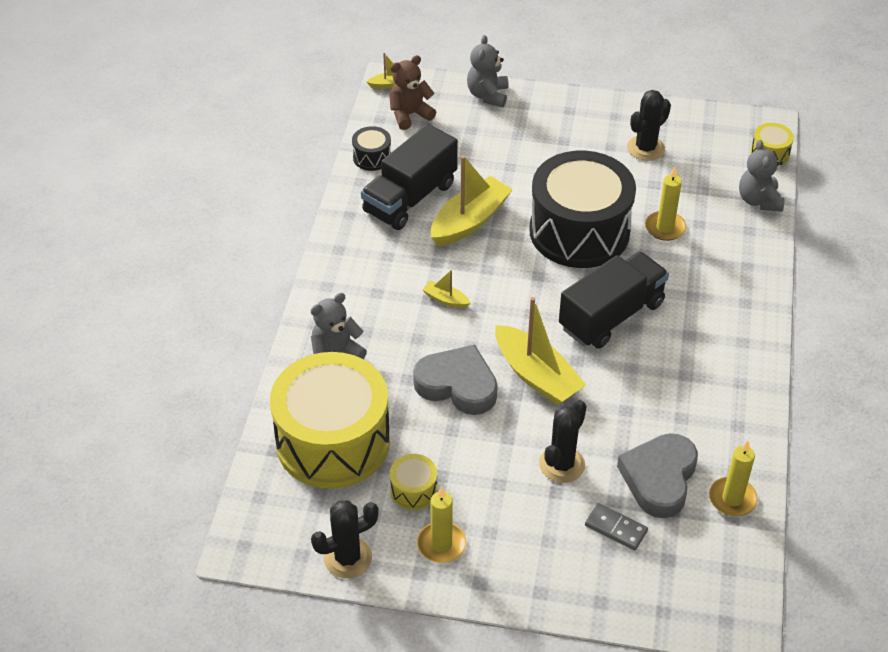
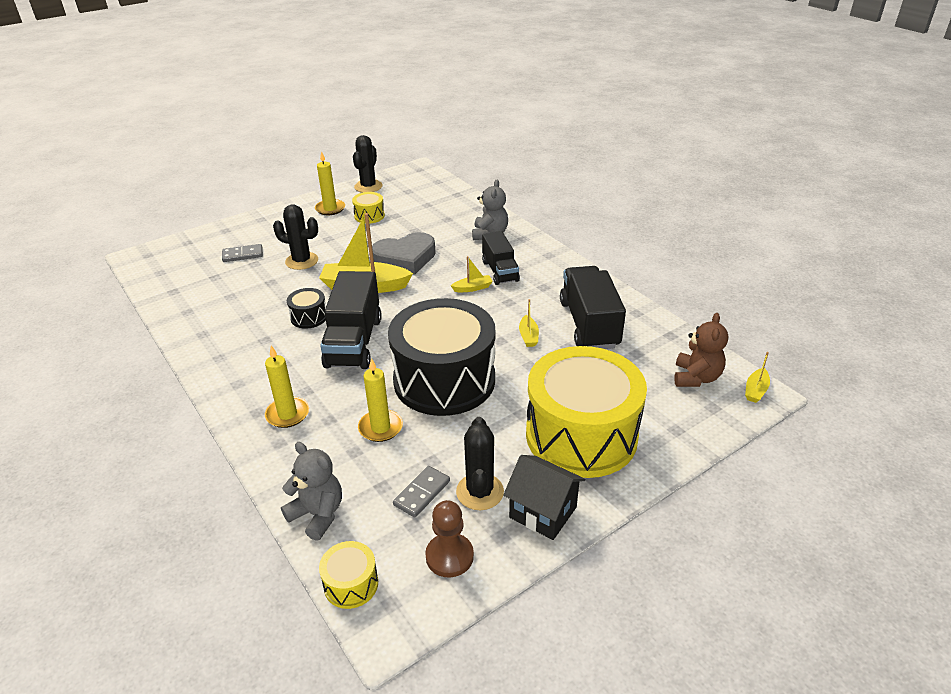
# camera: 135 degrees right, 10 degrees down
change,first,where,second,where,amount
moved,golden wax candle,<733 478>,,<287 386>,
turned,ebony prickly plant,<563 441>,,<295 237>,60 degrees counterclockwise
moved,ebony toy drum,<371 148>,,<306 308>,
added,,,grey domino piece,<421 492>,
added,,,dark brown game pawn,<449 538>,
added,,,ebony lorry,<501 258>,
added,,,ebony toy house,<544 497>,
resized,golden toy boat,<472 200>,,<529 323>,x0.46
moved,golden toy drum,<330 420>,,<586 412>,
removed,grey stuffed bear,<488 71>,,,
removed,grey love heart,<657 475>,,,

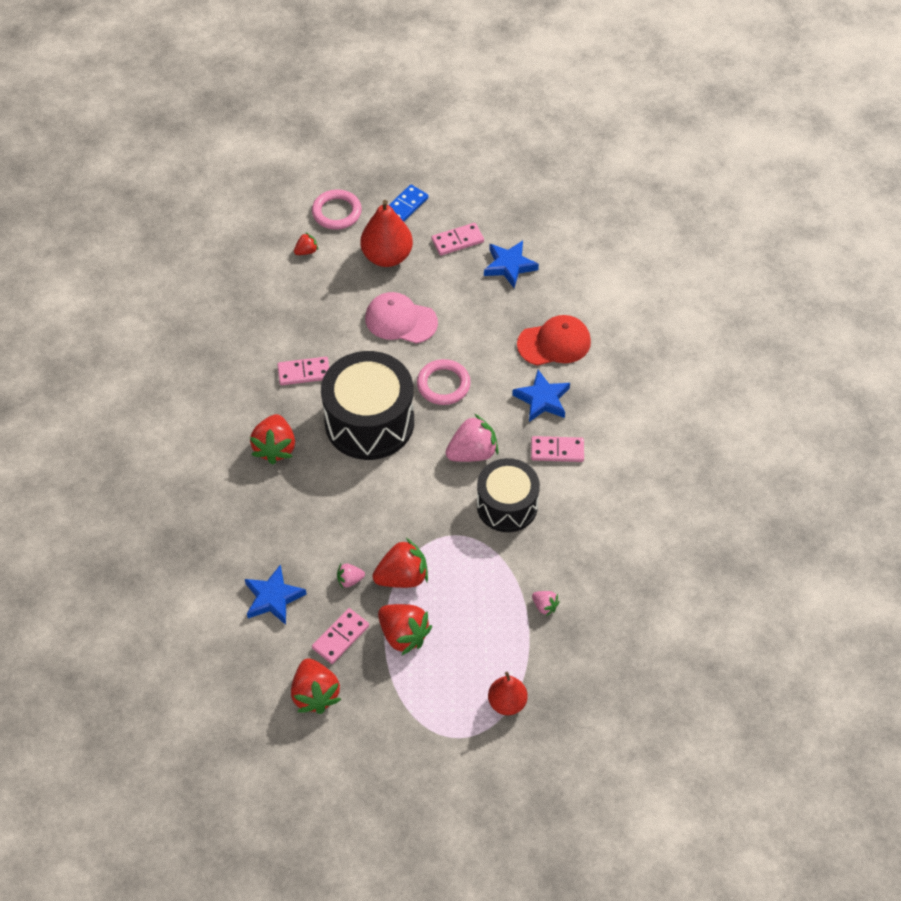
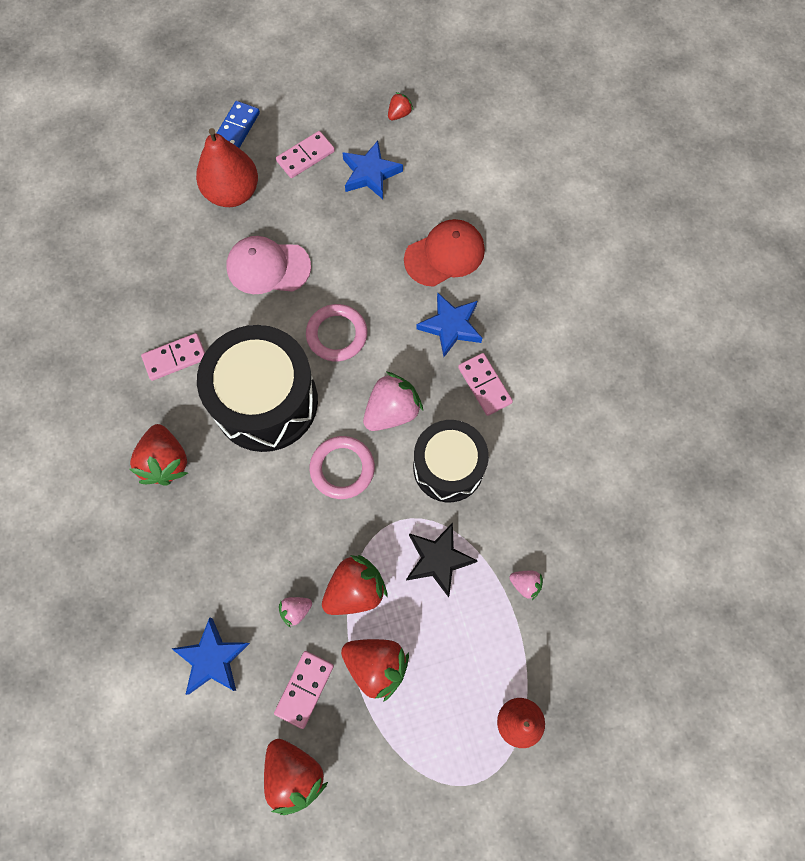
# camera: 15 degrees left, 15 degrees up
change,first,where,second,where,amount
moved,rose-pink torus,<337 209>,,<342 467>,
moved,scarlet toy strawberry,<306 243>,,<400 106>,
added,,,ebony star shape,<442 560>,
turned,rose-pink domino piece,<557 449>,,<485 384>,75 degrees clockwise

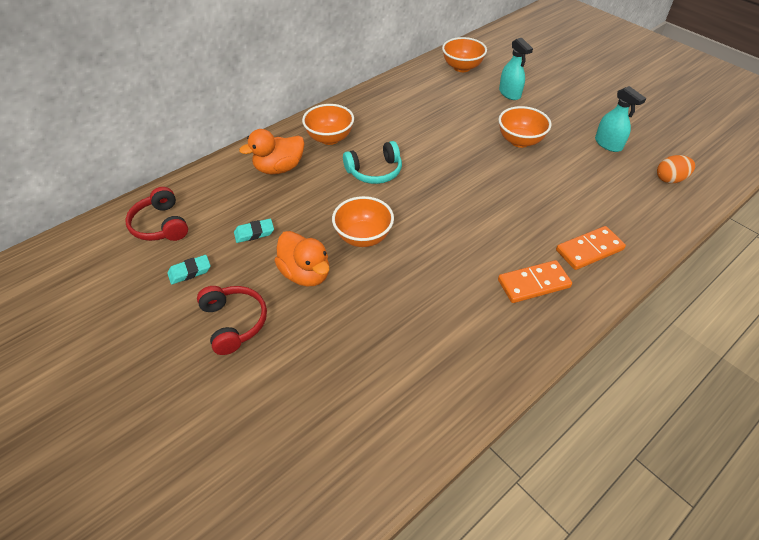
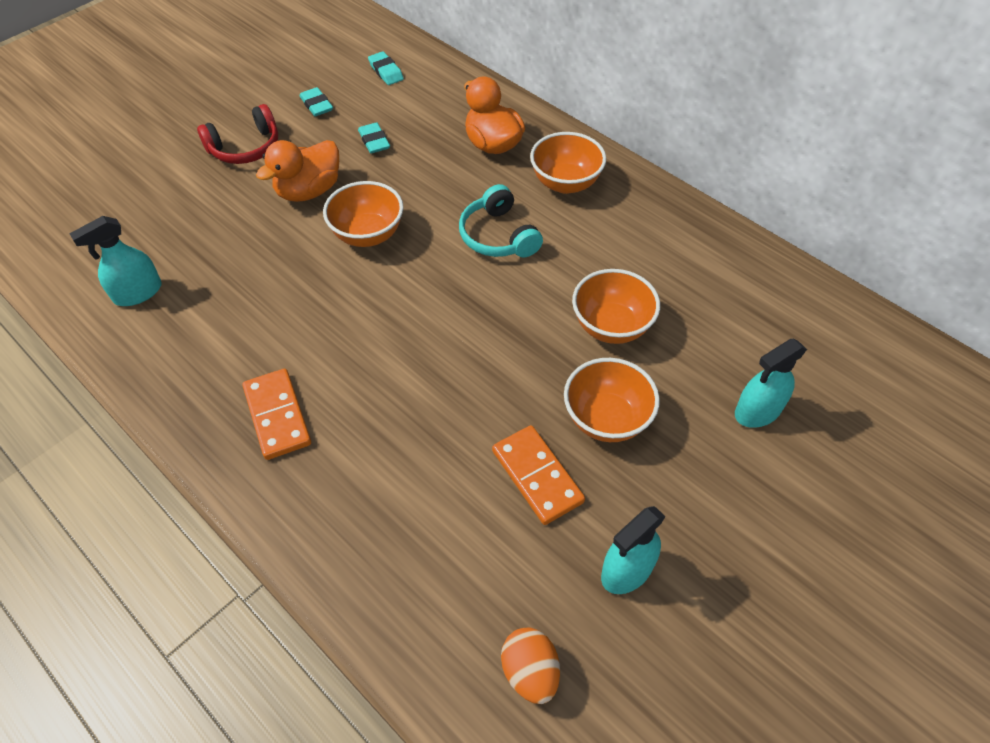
# camera: 85 degrees right, 5 degrees up
change,first,where,second,where,amount
added,,,aqua spray bottle,<115 261>,
replaced,scarlet over-ear headphones,<156 214>,aqua gum eraser,<386 68>,
moved,orange domino piece,<591 248>,,<538 475>,
moved,orange bowl,<464 54>,,<616 306>,

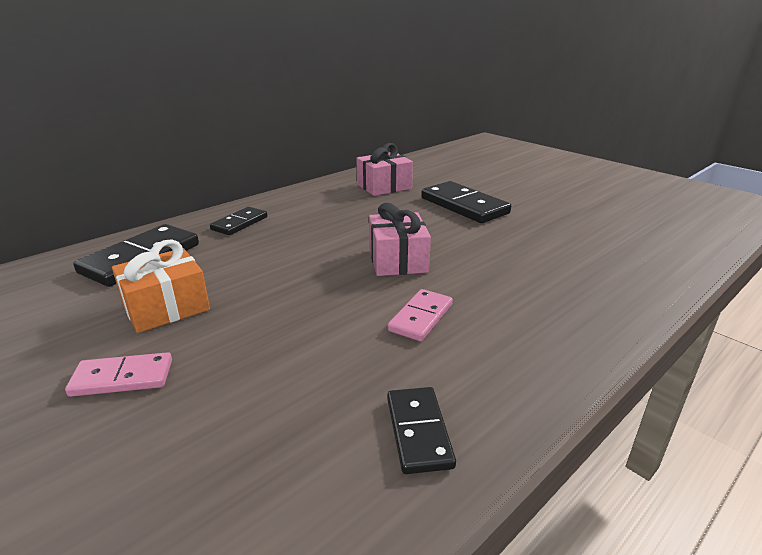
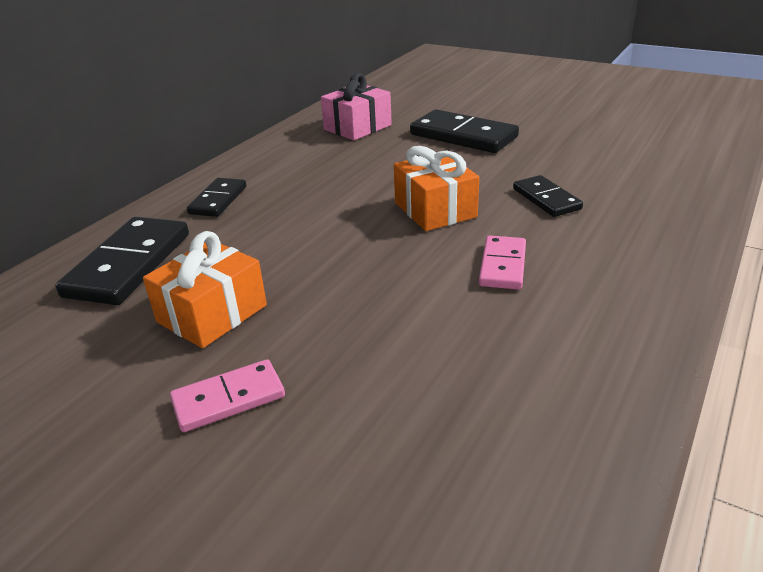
# camera: 15 degrees left, 5 degrees up
change,first,where,second,where,amount
recoloured,rose-pink present,<400 239>,orange present,<436 188>,
moved,ebony domino piece,<421 430>,,<548 196>,

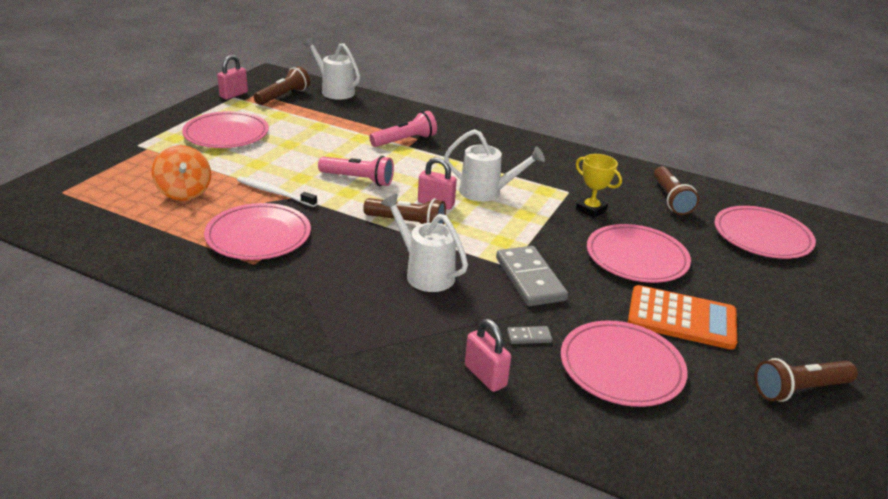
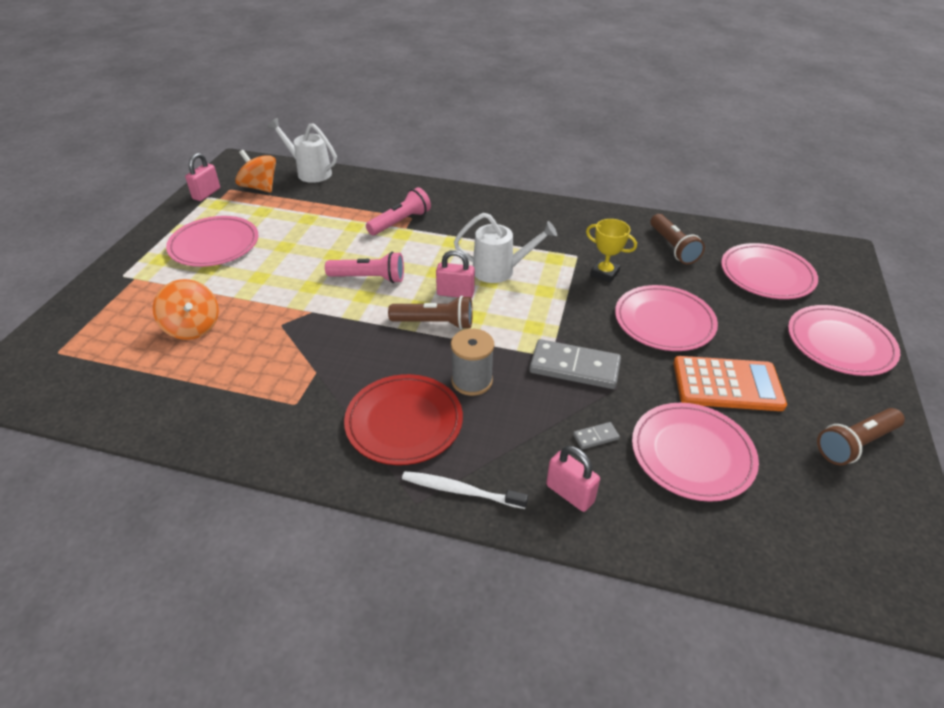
# camera: 10 degrees left, 10 degrees up
change,first,where,second,where,amount
replaced,dark brown pocket torch,<282 85>,orange toy top,<255 171>,
added,,,scarlet flat dish,<403 419>,
moved,pure white dental brush,<277 192>,,<465 490>,
replaced,pure white sprinkling can,<424 243>,grey bobbin,<472 362>,
turned,grey domino piece,<532 276>,,<575 364>,45 degrees counterclockwise
moved,rose-pink flat dish,<257 231>,,<844 340>,

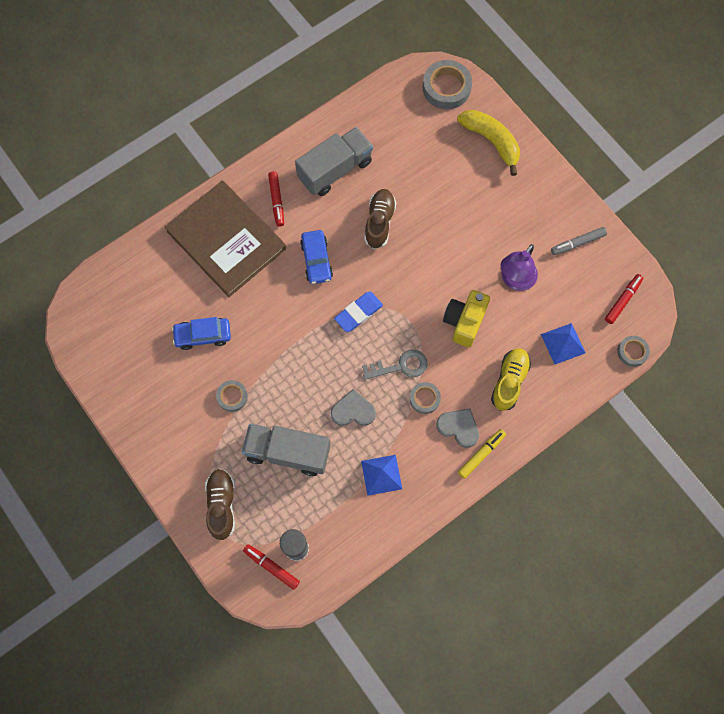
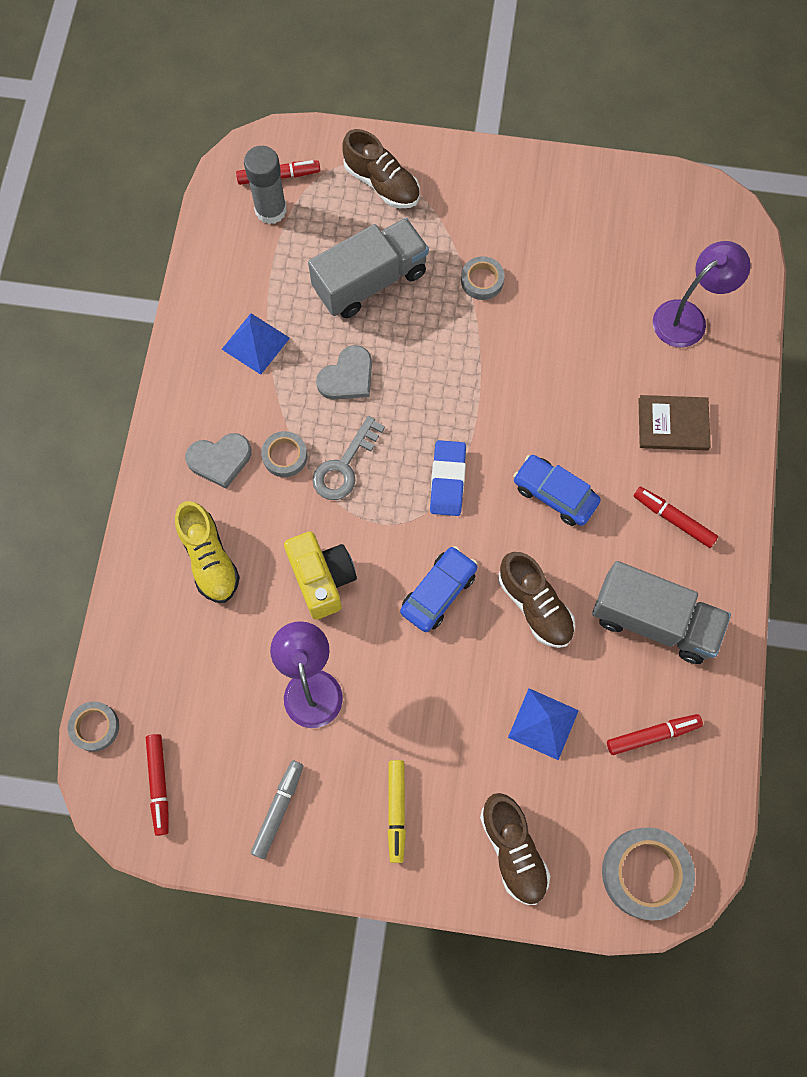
# camera: 135 degrees right, 0 degrees up
change,first,where,second,where,amount
moved,golden marker pen,<482 454>,,<397 811>,
moved,royal blue automobile,<201 333>,,<438 589>,
replaced,golden toy banana,<488 143>,dark brown shoe,<515 849>,
moved,royal blue pyramid,<563 344>,,<543 724>,
turned,grey lorry,<334 161>,,<661 612>,75 degrees counterclockwise
added,,,scarlet marker pen,<655 734>,
resized,dark brown book,<225 239>,,<674 423>,x0.47
added,,,royal purple desk lamp,<701 294>,

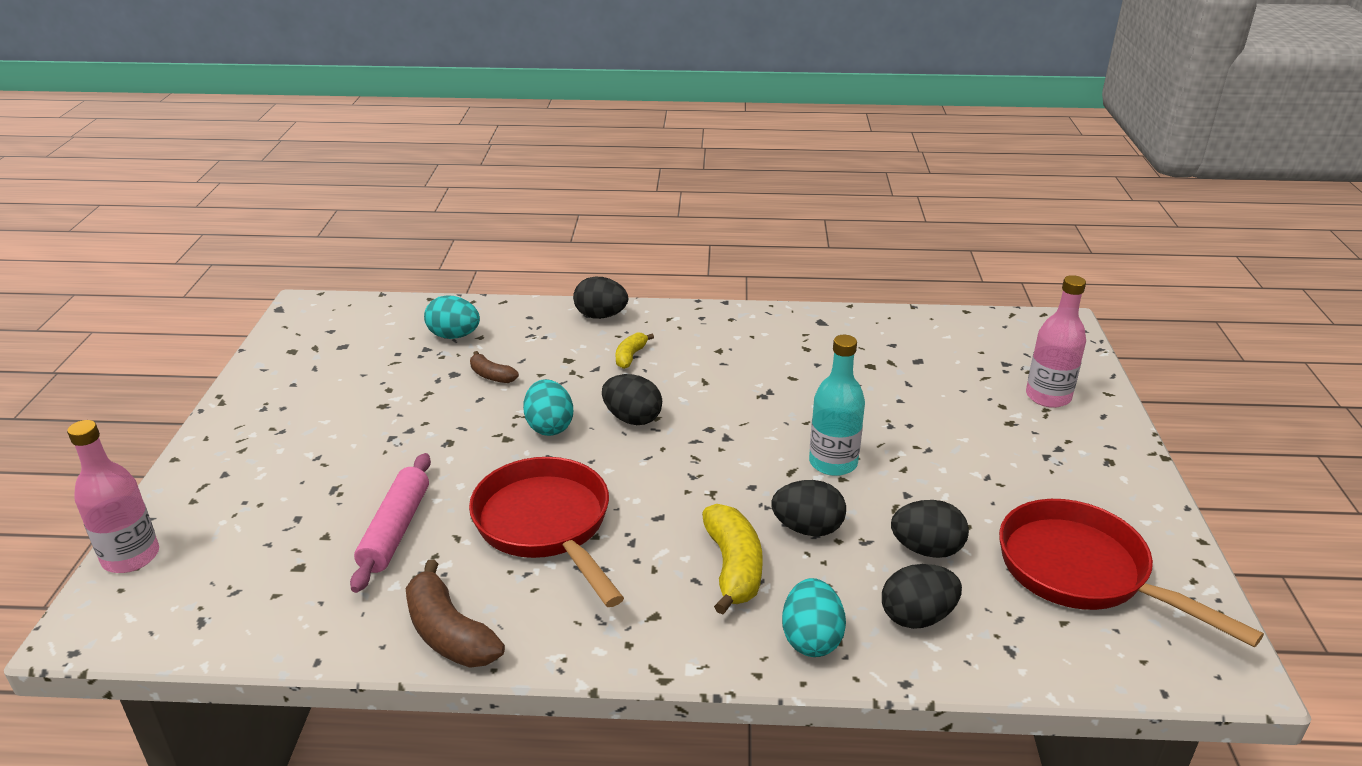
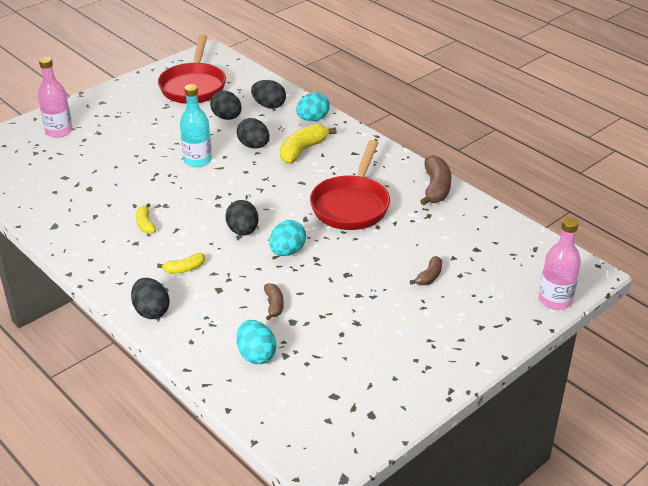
# camera: 135 degrees left, 5 degrees up
change,first,where,second,where,amount
added,,,golden toy banana,<146 218>,
added,,,dark brown toy banana,<426 270>,
removed,rose-pink pastry roller,<390 523>,,,

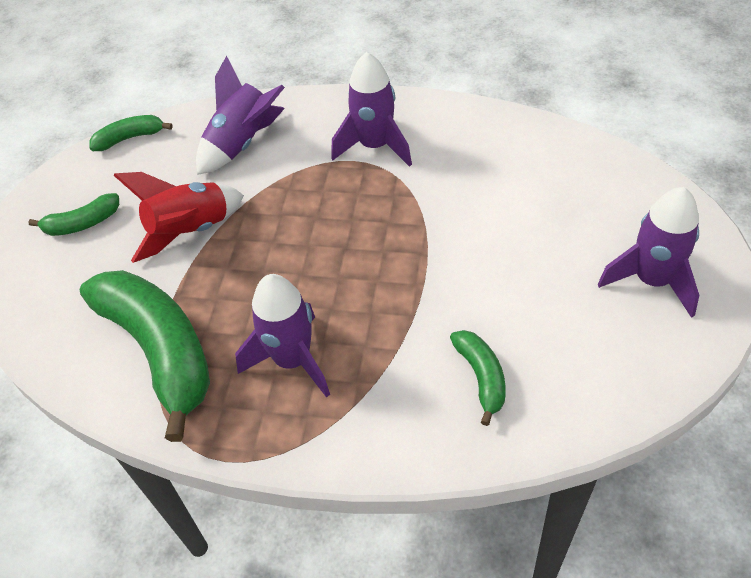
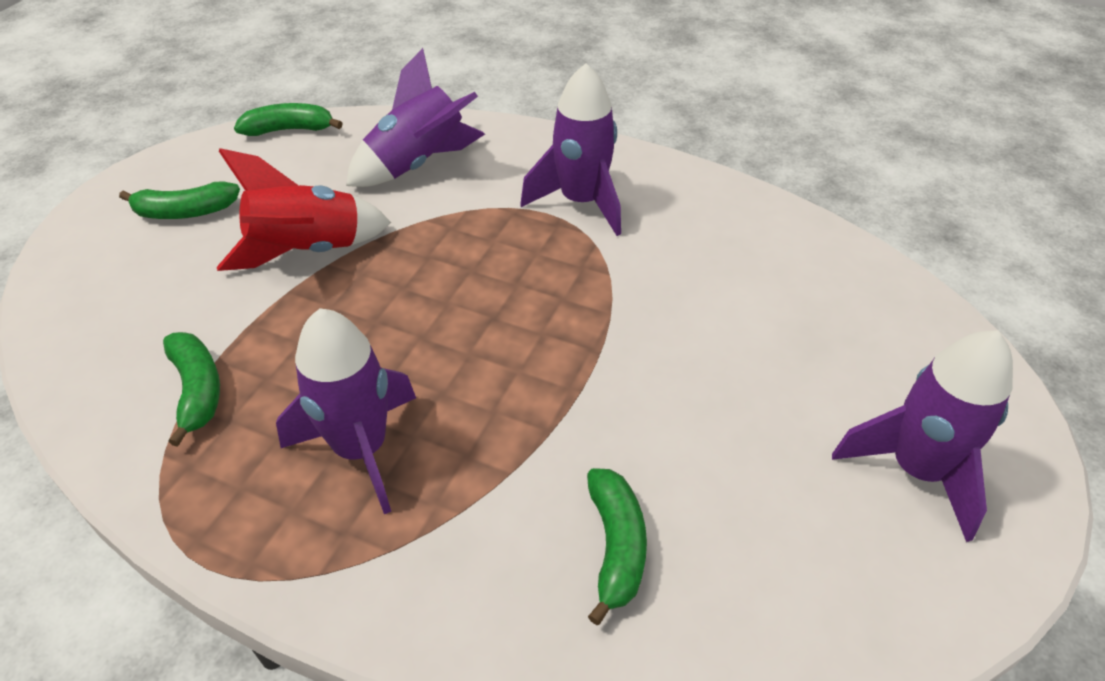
# camera: 10 degrees right, 5 degrees down
change,first,where,second,where,amount
resized,emerald toy banana,<144 356>,,<191 389>,x0.47

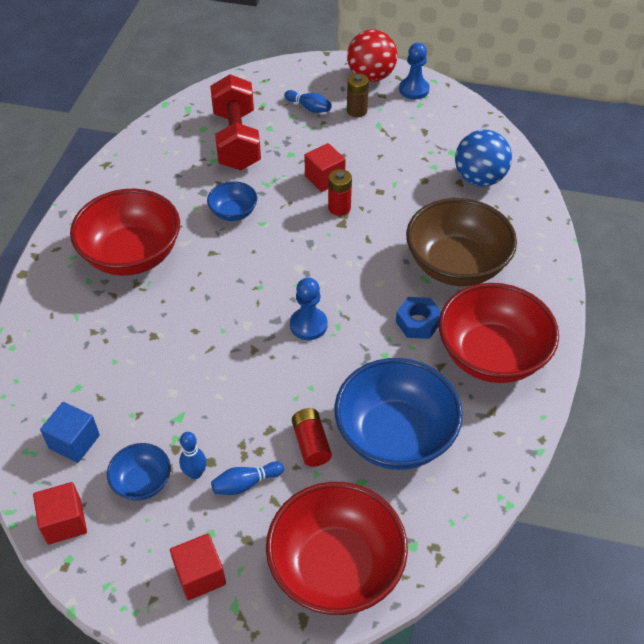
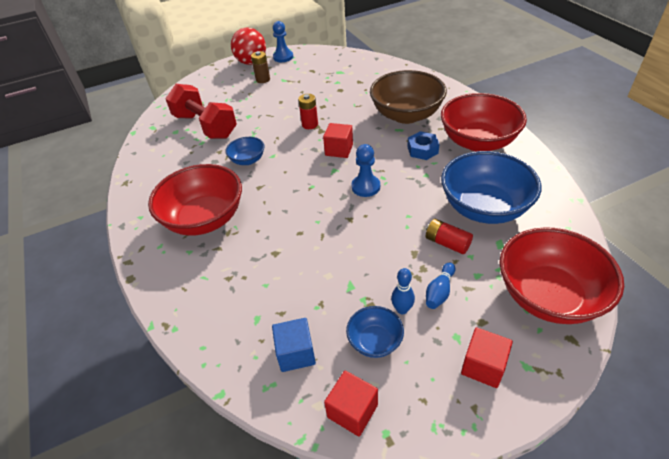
# camera: 35 degrees left, 5 degrees down
change,first,where,second,where,amount
moved,scarlet solid cube,<325 167>,,<338 140>,
removed,royal blue bowling pin,<308 101>,,,
removed,royal blue play ball,<483 158>,,,

